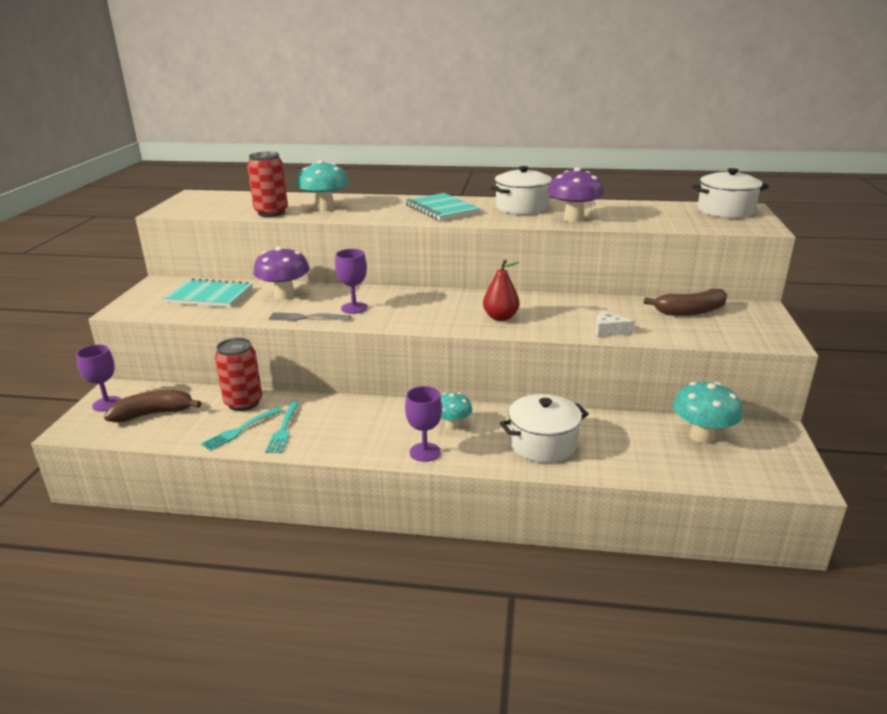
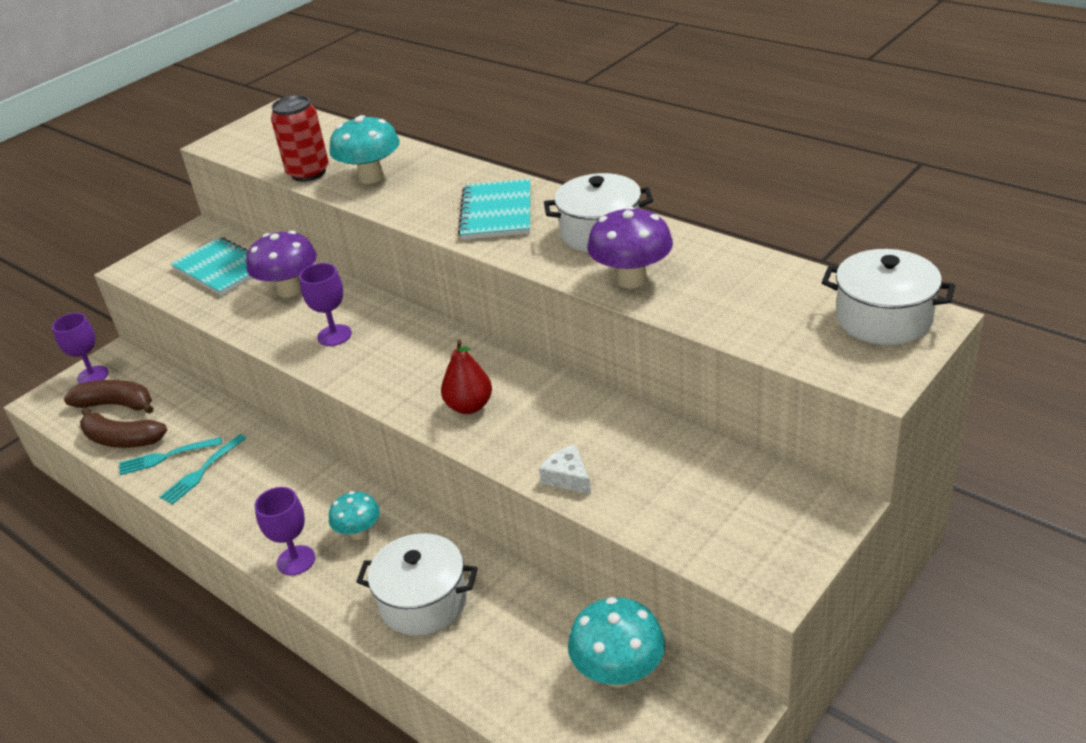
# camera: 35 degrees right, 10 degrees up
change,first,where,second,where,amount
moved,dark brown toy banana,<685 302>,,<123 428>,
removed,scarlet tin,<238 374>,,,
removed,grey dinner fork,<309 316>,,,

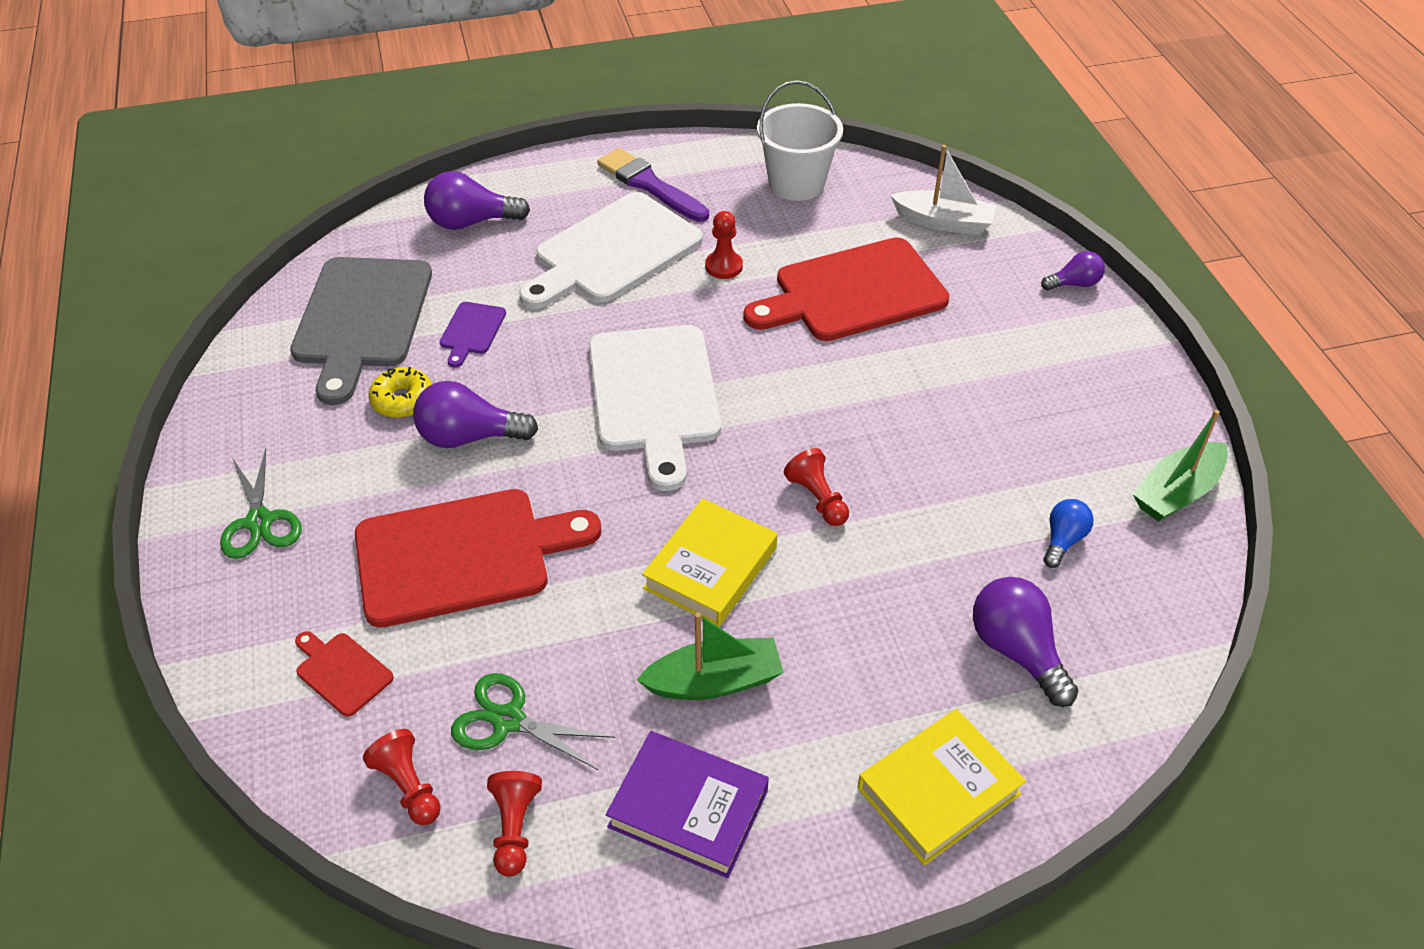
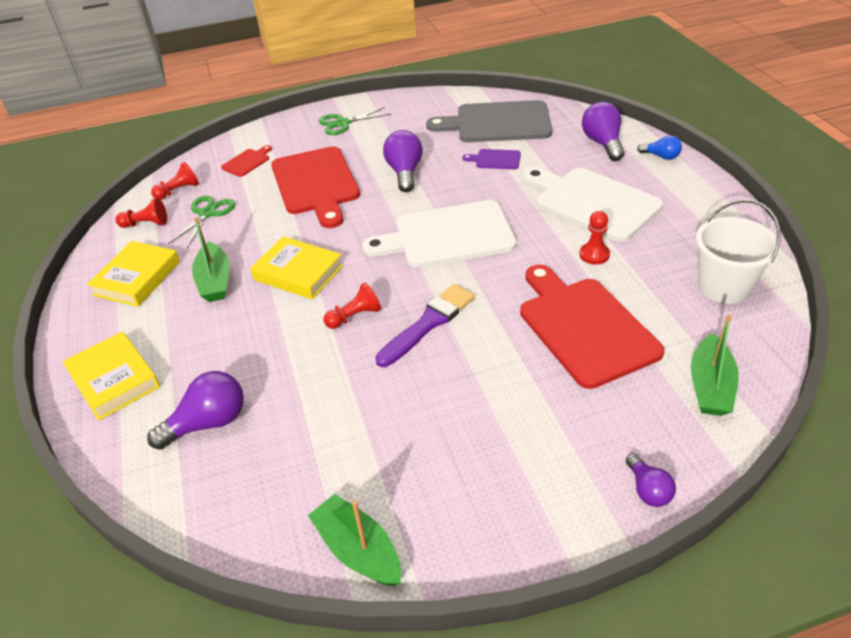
# camera: 90 degrees right, 5 degrees down
change,first,where,second,where,amount
recoloured,royal purple book,<687 804>,golden book,<133 274>,
moved,royal purple paintbrush,<653 185>,,<425 325>,
moved,royal blue lightbulb,<1068 533>,,<659 147>,
recoloured,pure white toy boat,<943 190>,emerald toy boat,<715 365>,
removed,golden glazed donut,<400 392>,,,

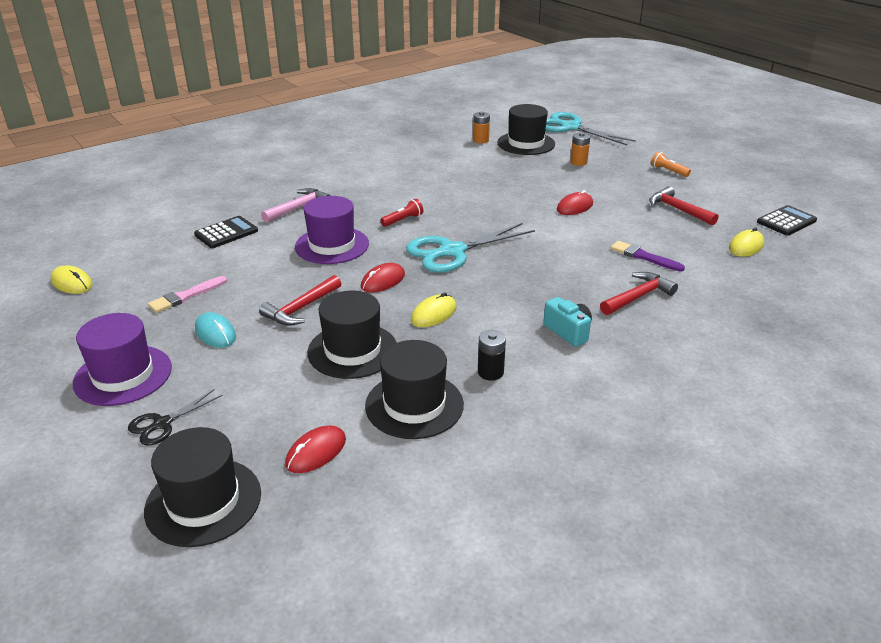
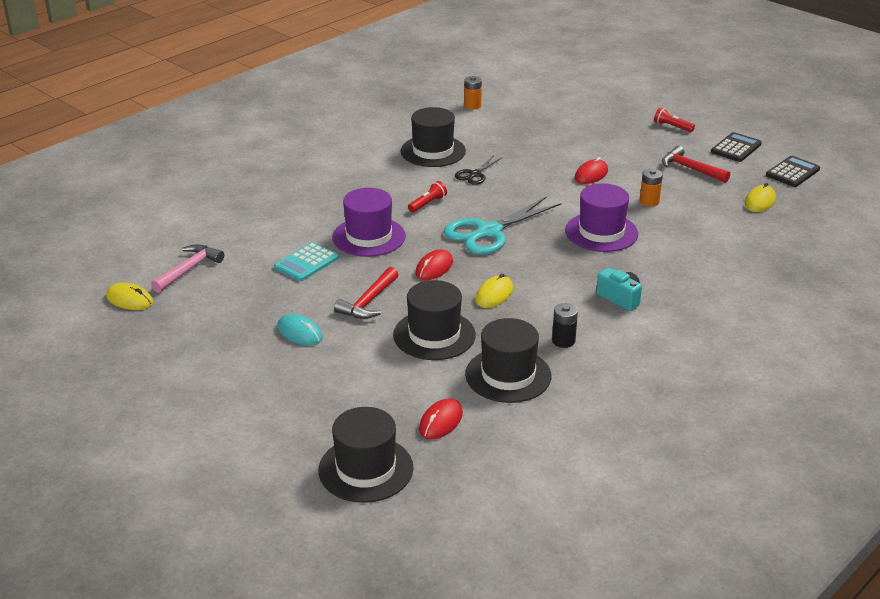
# camera: 10 degrees left, 0 degrees up
change,first,where,second,where,amount
moved,rose-pink hammer,<296 205>,,<187 268>,
added,,,aqua pocket calculator,<306 261>,
moved,ebony hat,<526 129>,,<433 137>,
moved,ebony pair of scissors,<175 417>,,<479 170>,
moved,royal purple hat,<122 359>,,<601 217>,
moved,orange battery,<580 149>,,<651 187>,
recoloured,orange pocket torch,<671 164>,scarlet pocket torch,<674 119>,
moved,ebony pocket calculator,<226 232>,,<736 147>,
removed,rose-pink paintbrush,<187 294>,,,
removed,aqua pair of scissors,<590 128>,,,
removed,scarlet hammer,<639 293>,,,
removed,royal purple paintbrush,<647 256>,,,

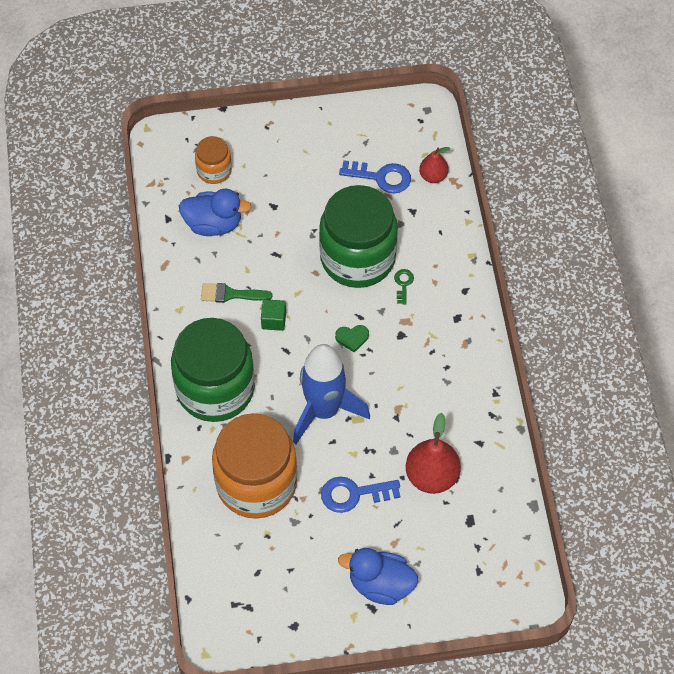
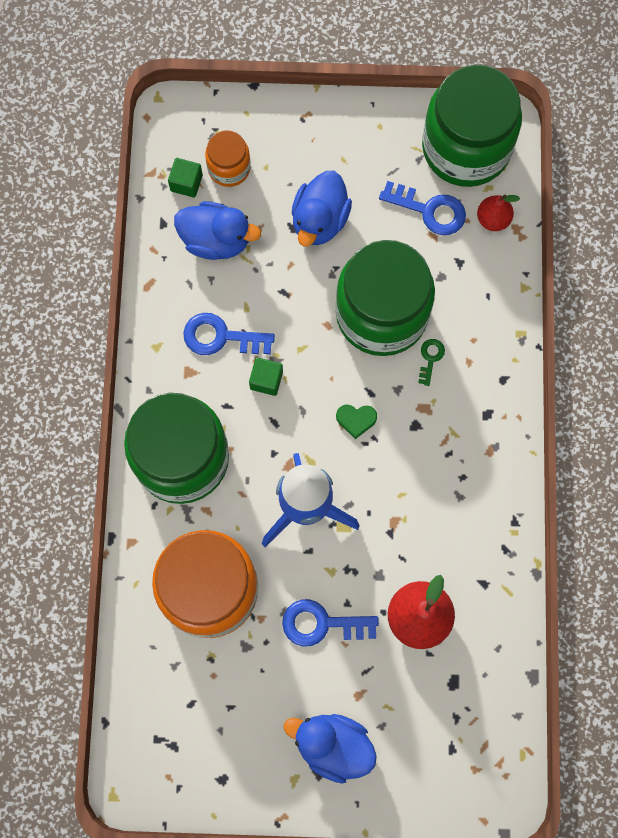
# camera: 10 degrees right, 15 degrees up
change,first,where,second,where,amount
added,,,emerald solid cube,<185 178>,
replaced,emerald paintbrush,<237 293>,royal blue key,<229 334>,
added,,,royal blue rubber duck,<322 208>,
added,,,emerald jam jar,<472 126>,

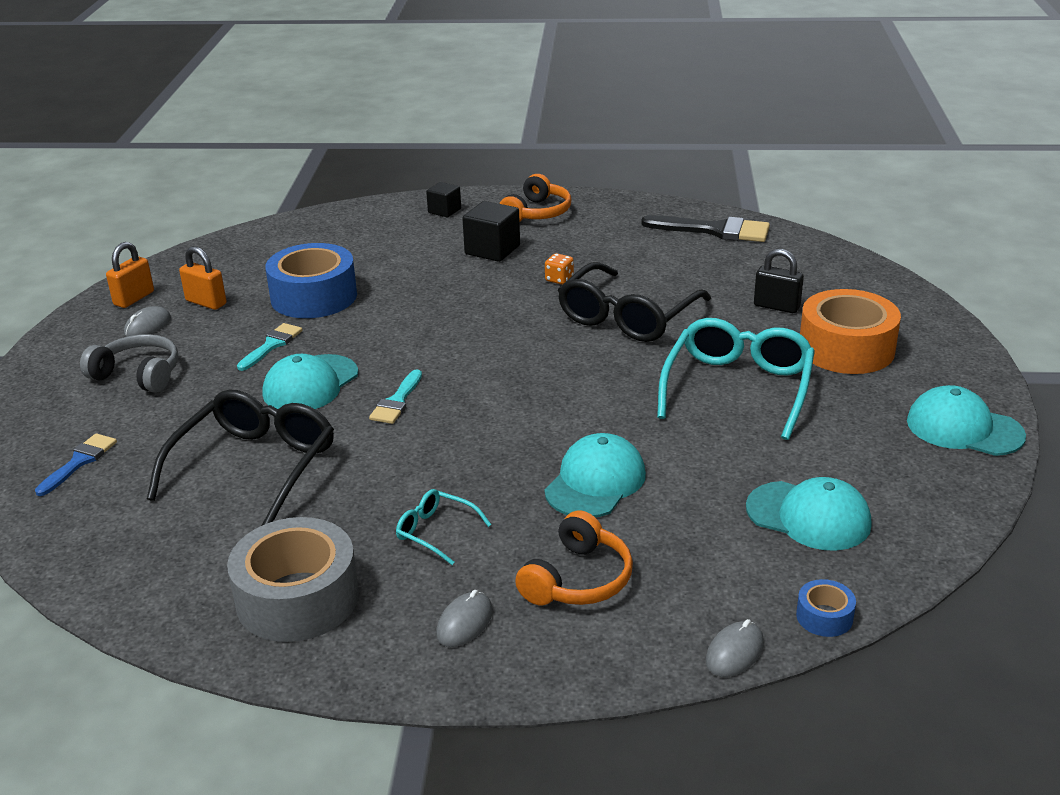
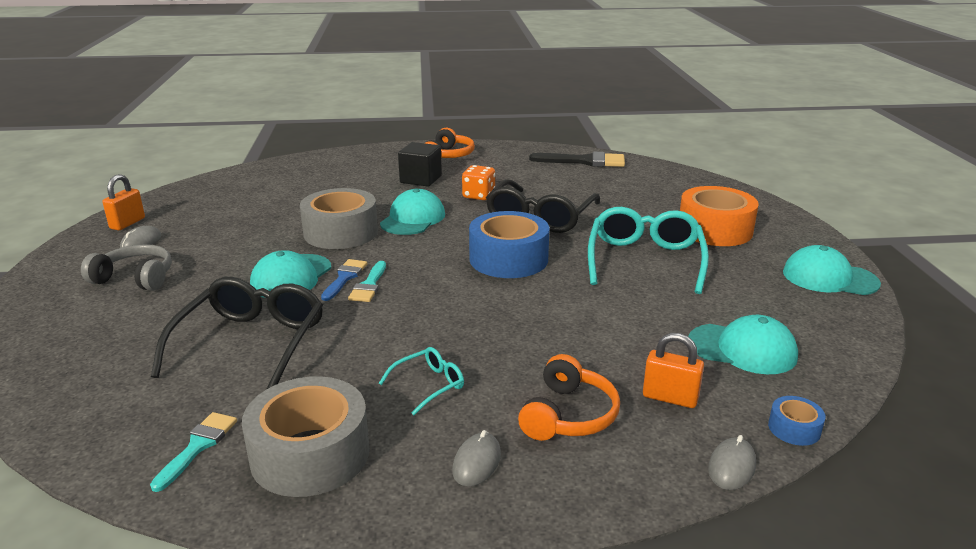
# camera: 10 degrees left, 5 degrees down
change,first,where,second,where,amount
moved,aqua paintbrush,<269 347>,,<193 452>,
added,,,grey sticky tape,<339 218>,
moved,royal blue paintbrush,<76 464>,,<344 280>,
turned,aqua glasses,<444 527>,,<421 381>,120 degrees clockwise
moved,aqua peaked cap,<595 475>,,<412 211>,
resized,orange game die,<559 269>,,<478 182>,x1.52
moved,royal blue sticky tape,<311 280>,,<509 244>,
moved,orange lock,<202 278>,,<673 370>,
removed,ebony solid cube,<443 199>,,,
removed,ebony lock,<779 281>,,,

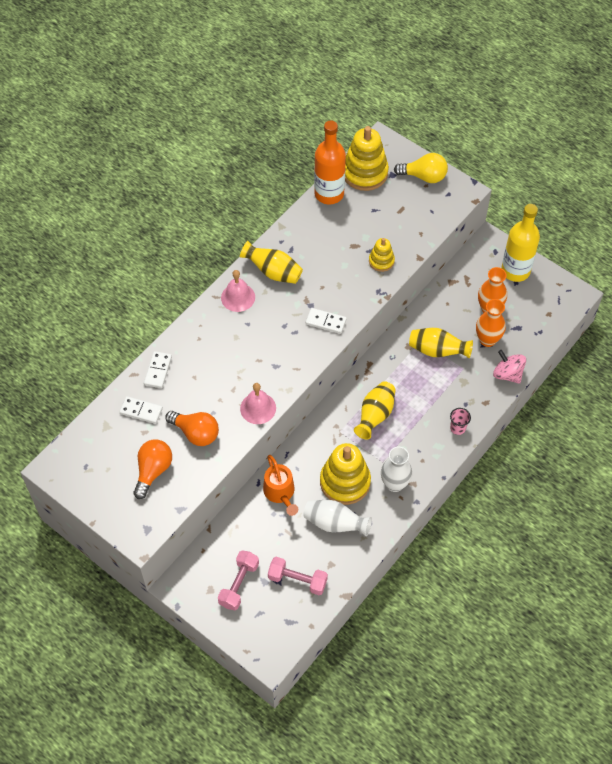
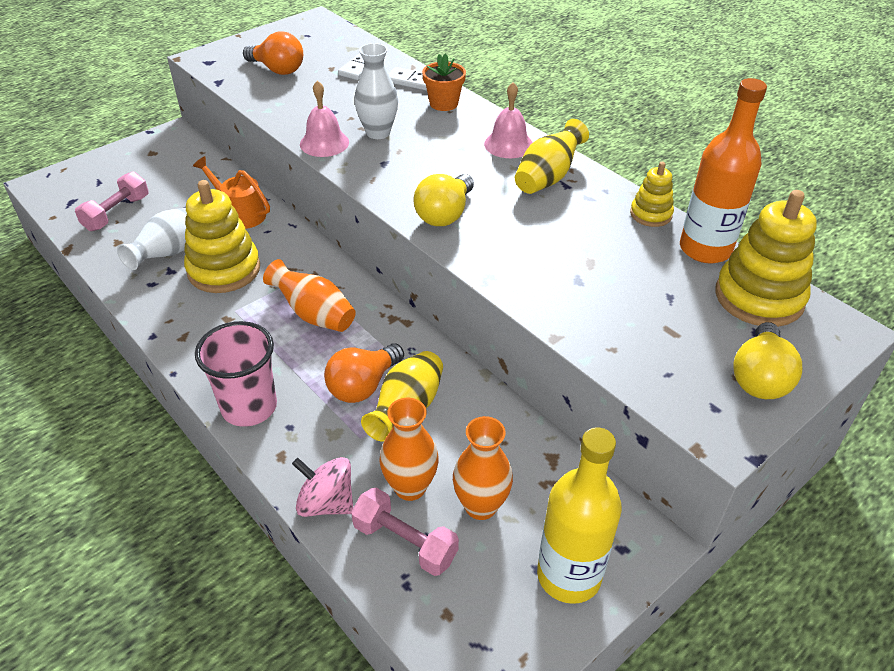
# camera: 100 degrees right, 15 degrees down
change,first,where,second,where,amount
turned,orange sprinkling can,<280 485>,,<231 192>,45 degrees clockwise
resized,rose-pink beaker,<460 421>,,<236 374>,x2.04
recoloured,golden tall vase,<375 410>,orange tall vase,<309 295>,
turned,rose-pink toy top,<509 367>,,<322 487>,120 degrees counterclockwise
moved,orange lightbulb,<192 428>,,<364 373>,
moved,rose-pink free weight,<238 580>,,<405 532>,
moved,pure white tall vase,<396 469>,,<376 91>,
replaced,pure white domino piece,<326 321>,golden lightbulb,<444 200>,
added,,,orange potted plant,<444 82>,
moved,golden stacking toy,<382 255>,,<652 194>,

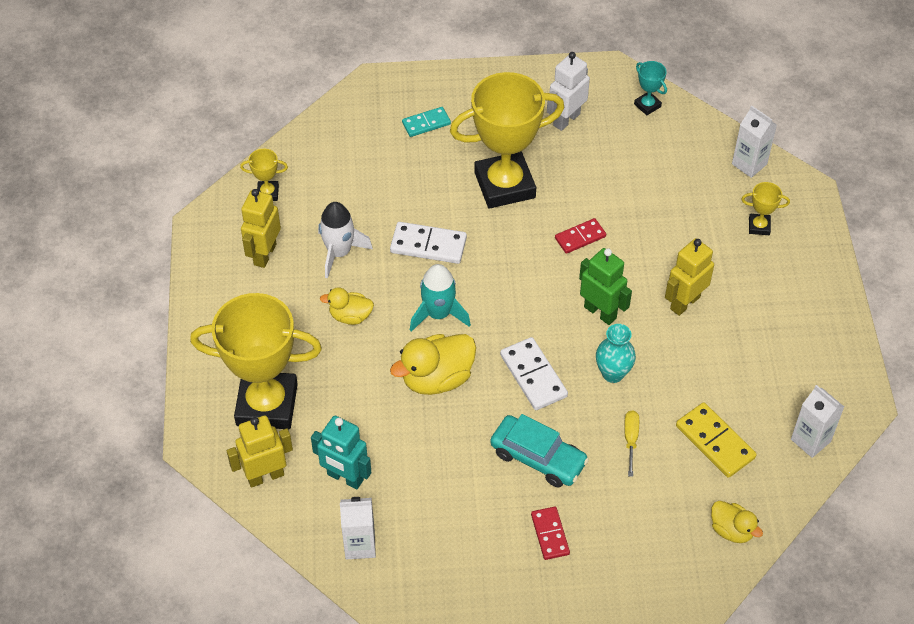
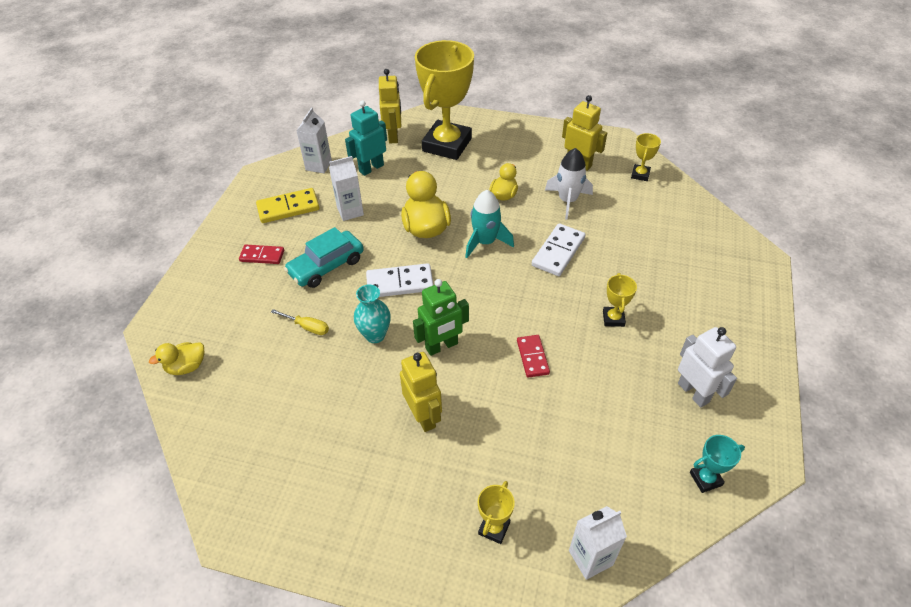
# camera: 110 degrees right, 5 degrees down
change,first,where,second,where,amount
moved,golden domino piece,<716 440>,,<288 205>,
moved,pure white carton,<817 421>,,<346 188>,
resized,golden prize cup,<507 140>,,<620 300>,x0.41
removed,aqua domino piece,<426 122>,,,

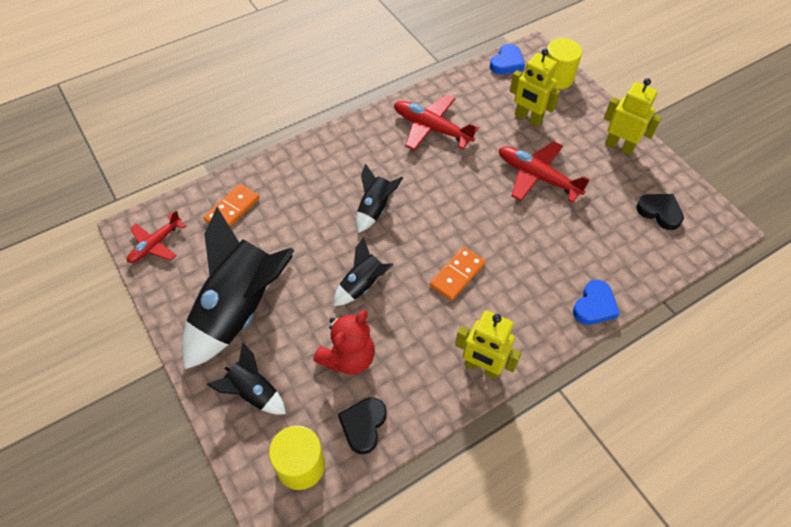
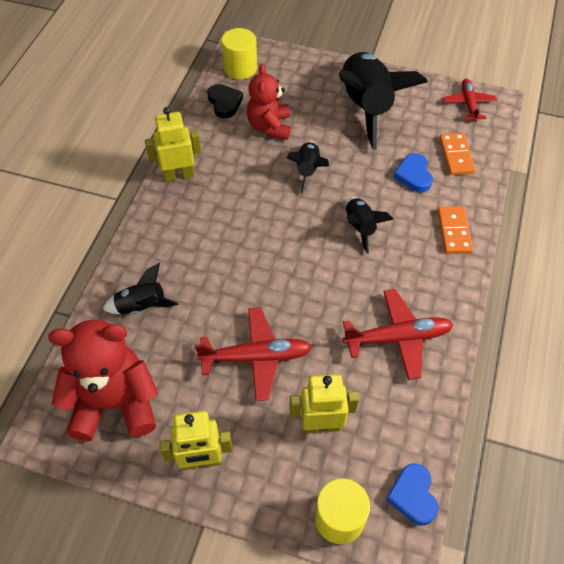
# camera: 140 degrees right, 0 degrees up
change,first,where,second,where,amount
replaced,ebony love heart,<660 212>,scarlet stuffed bear,<103 380>,
moved,ebony spaceship,<246 379>,,<141 288>,
moved,royal blue love heart,<596 302>,,<413 173>,
moved,orange domino piece,<457 274>,,<455 230>,

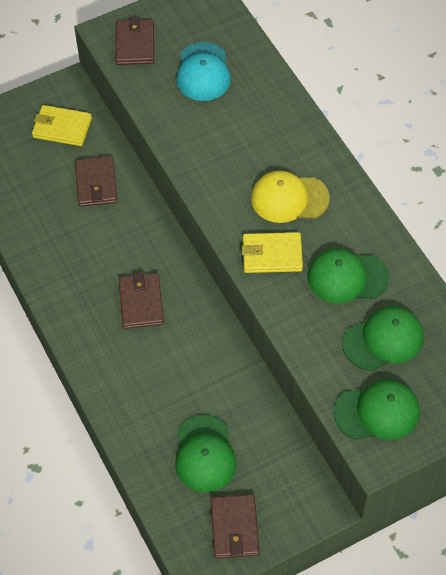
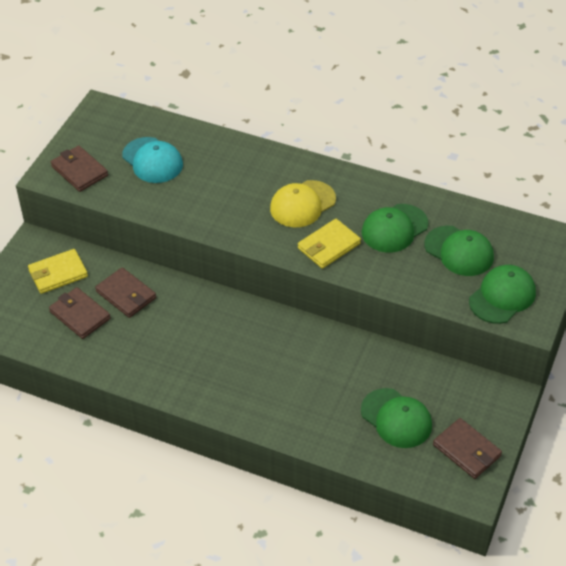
# camera: 40 degrees left, 10 degrees down
change,first,where,second,where,amount
moved,dark brown card wallet,<141 300>,,<80 313>,
turned,emerald peaked cap,<383 338>,,<459 250>,105 degrees clockwise

